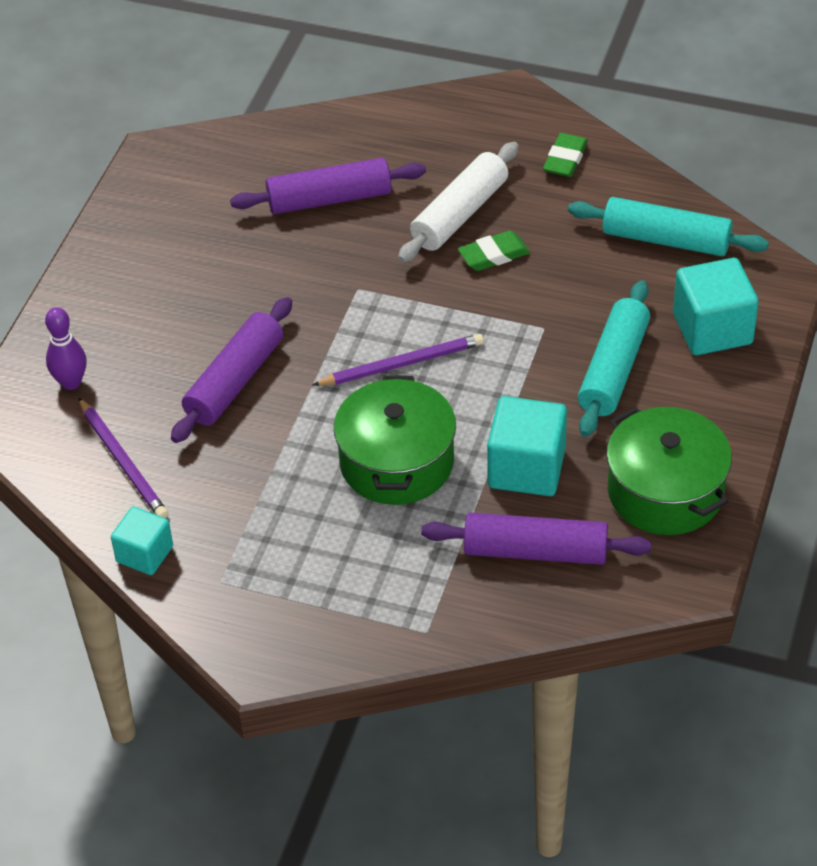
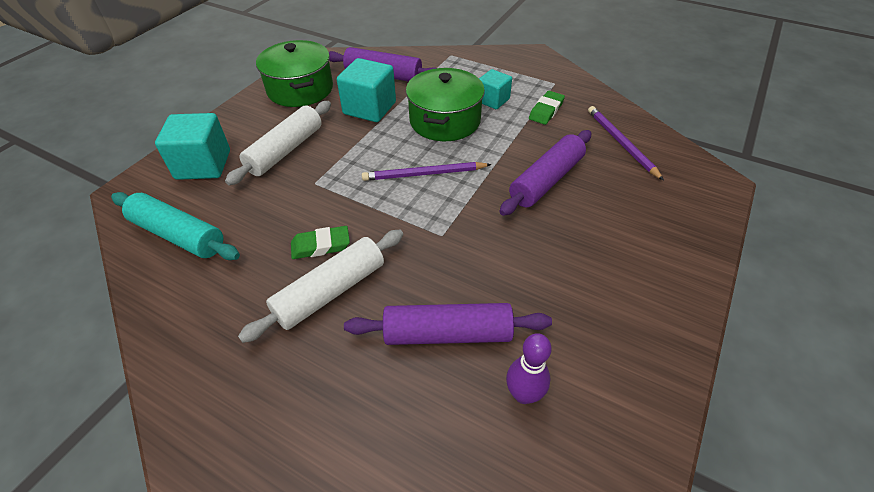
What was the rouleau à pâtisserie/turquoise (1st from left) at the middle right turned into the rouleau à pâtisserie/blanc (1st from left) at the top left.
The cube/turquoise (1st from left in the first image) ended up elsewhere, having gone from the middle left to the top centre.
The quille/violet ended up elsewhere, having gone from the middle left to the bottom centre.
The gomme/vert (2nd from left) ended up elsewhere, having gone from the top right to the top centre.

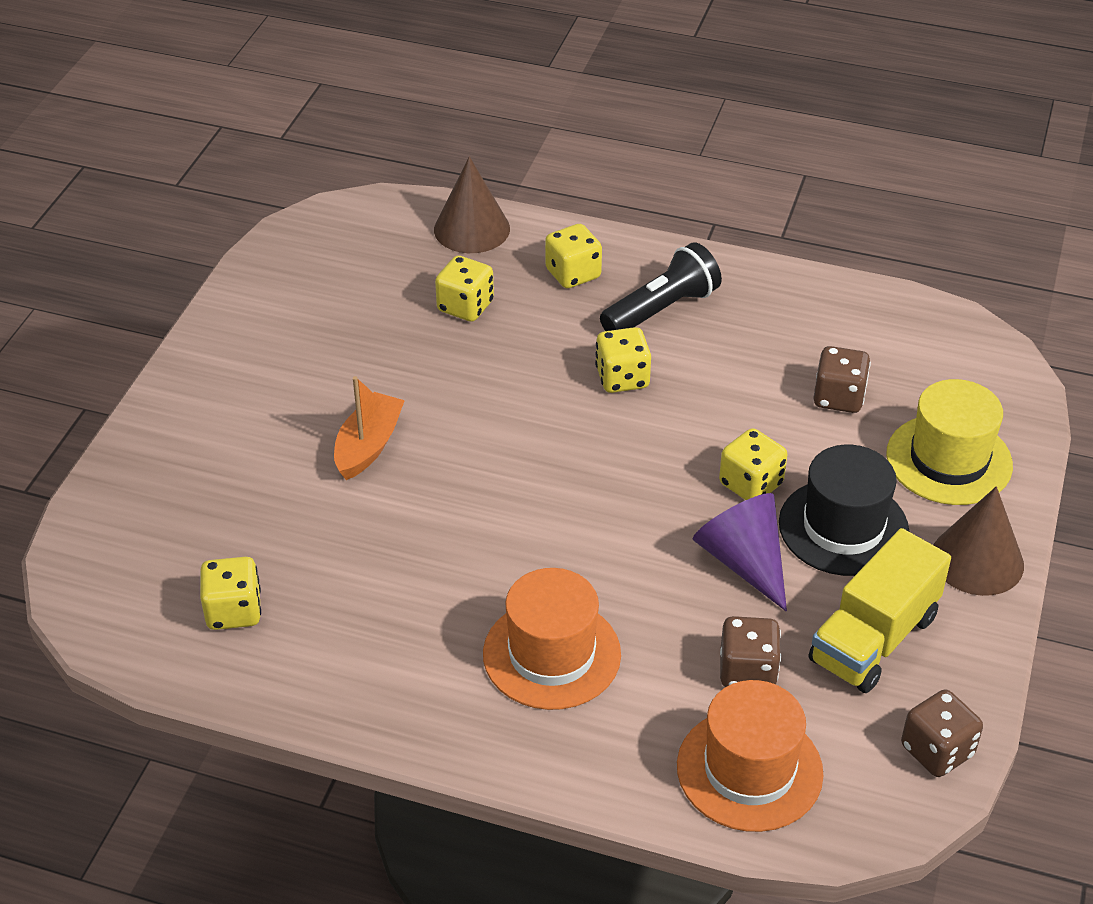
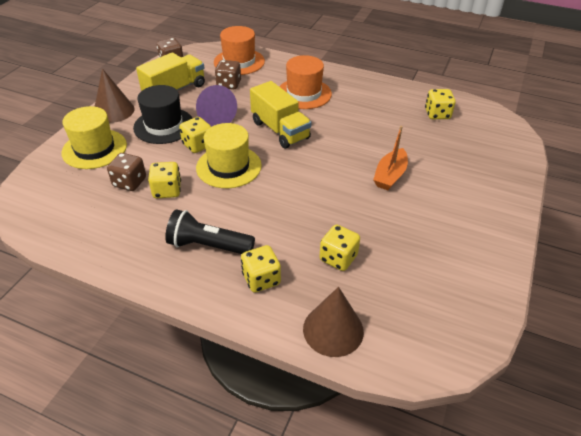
The dé/jaune (4th from left in the first image) ended up elsewhere, having gone from the centre to the middle left.
The lampe de poche/noir at the top centre ended up facing another way, 45 degrees clockwise from before.
The second view gained the chapeau/jaune (2nd from left) at the centre.
The second view gained the camion/jaune (2nd from left) at the top centre.

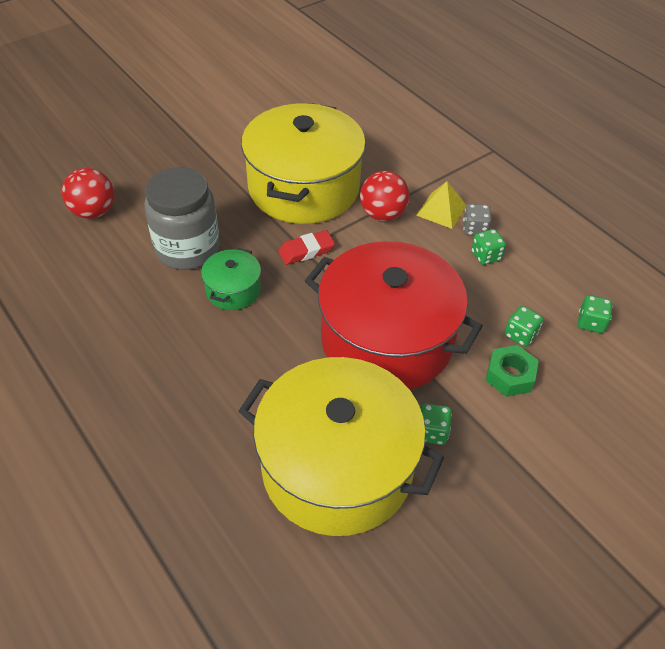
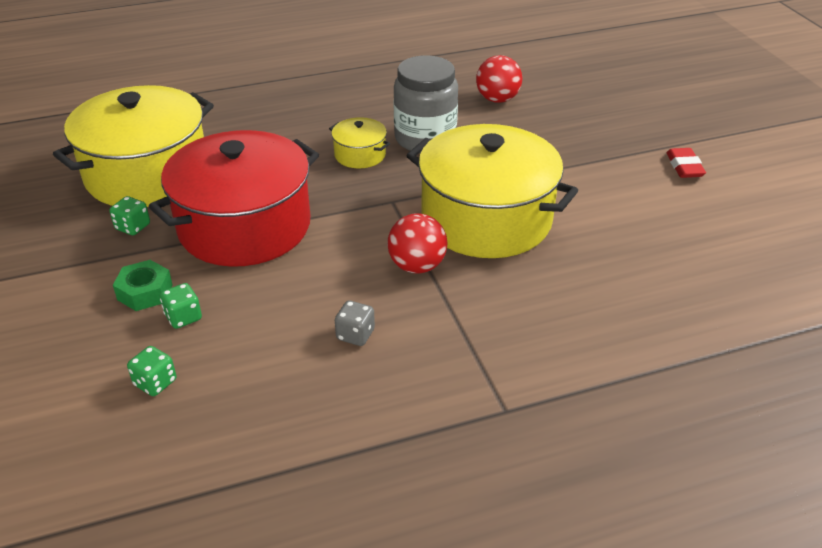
What was the marmite/vert at the centre turned into the marmite/jaune (2nd from left) at the top centre.
The gomme/rouge ended up elsewhere, having gone from the centre to the top right.
The second view lost the pyramide/jaune at the top centre.
The second view lost the dé/vert (2nd from left) at the middle right.

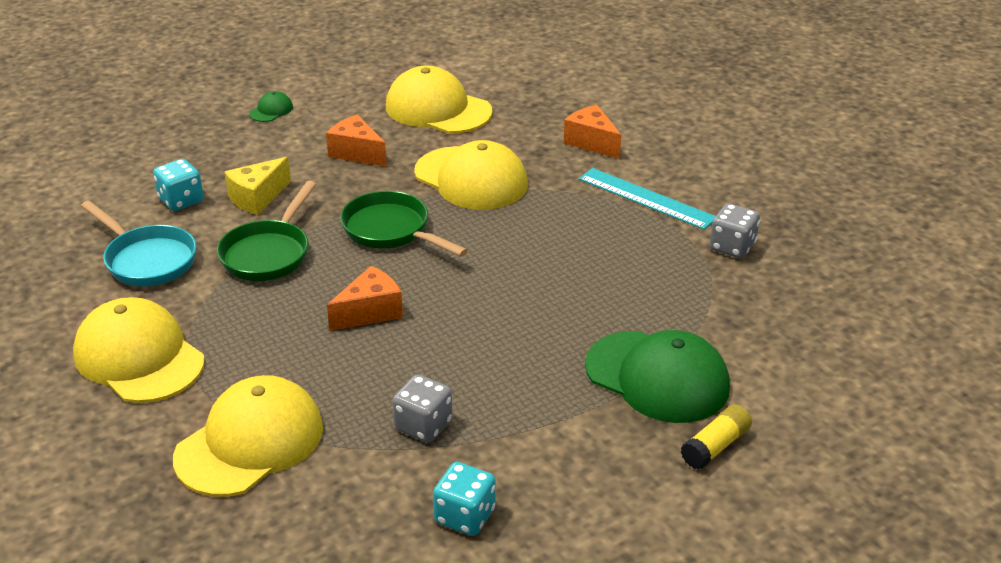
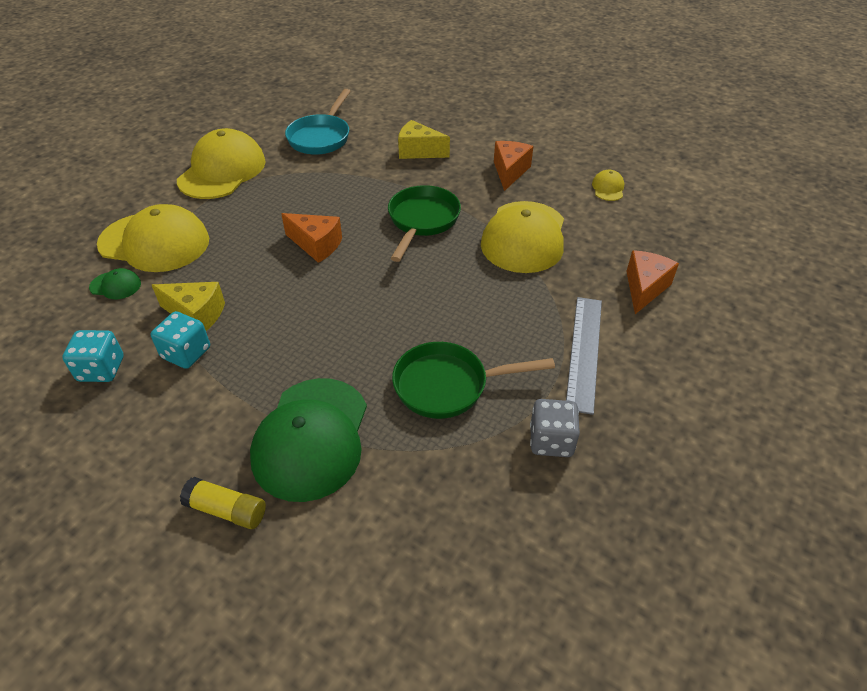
The casquette/vert (1st from left) ended up elsewhere, having gone from the top left to the middle left.
The dé/turquoise (1st from left in the first image) ended up elsewhere, having gone from the top left to the middle left.
Where the dé/gris (1st from left) stood at the bottom centre, the fromage/jaune (1st from left) came to stand at the middle left.
The poêle/vert (1st from left in the first image) ended up elsewhere, having gone from the middle left to the centre.
What was the règle/turquoise at the centre turned into the règle/gris at the middle right.
The size of the casquette/jaune (3rd from left in the first image) at the top centre changed by a factor of 0.42.

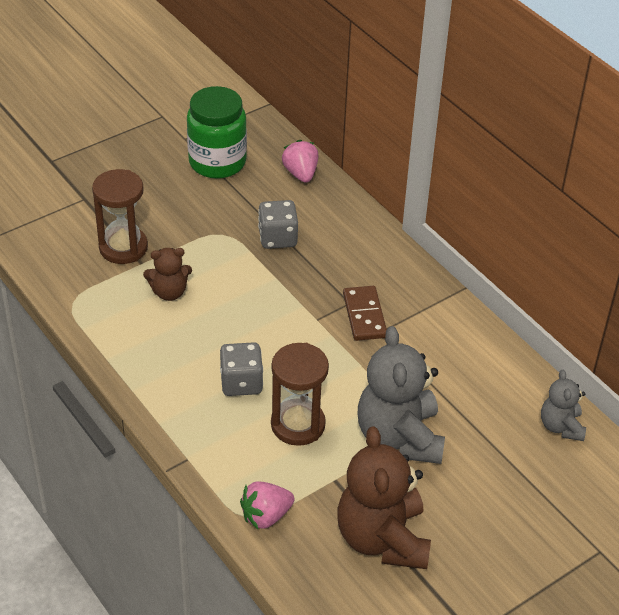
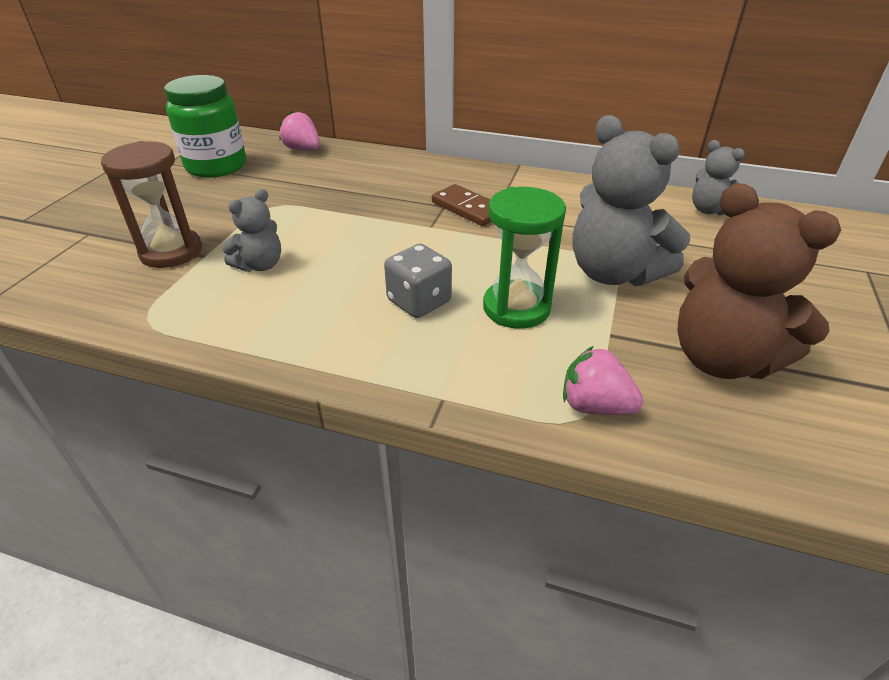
What was the ours en peluche/marron (1st from left) at the middle left turned into the ours en peluche/gris (1st from left) at the middle left.
What was the sablier/marron (2nd from left) at the centre turned into the sablier/vert at the centre.
The fraise/rose (1st from left in the first image) at the bottom centre ended up facing another way, 90 degrees clockwise from before.
The second view lost the dé/gris (2nd from left) at the centre.

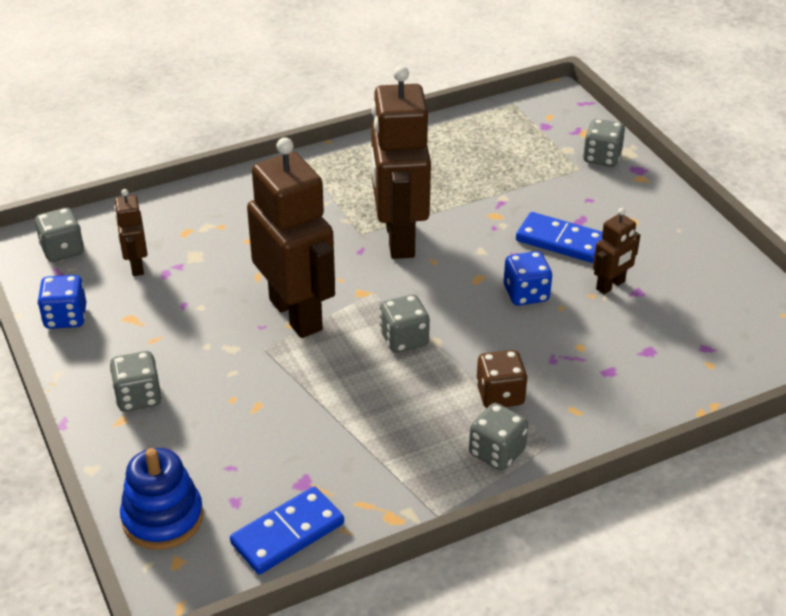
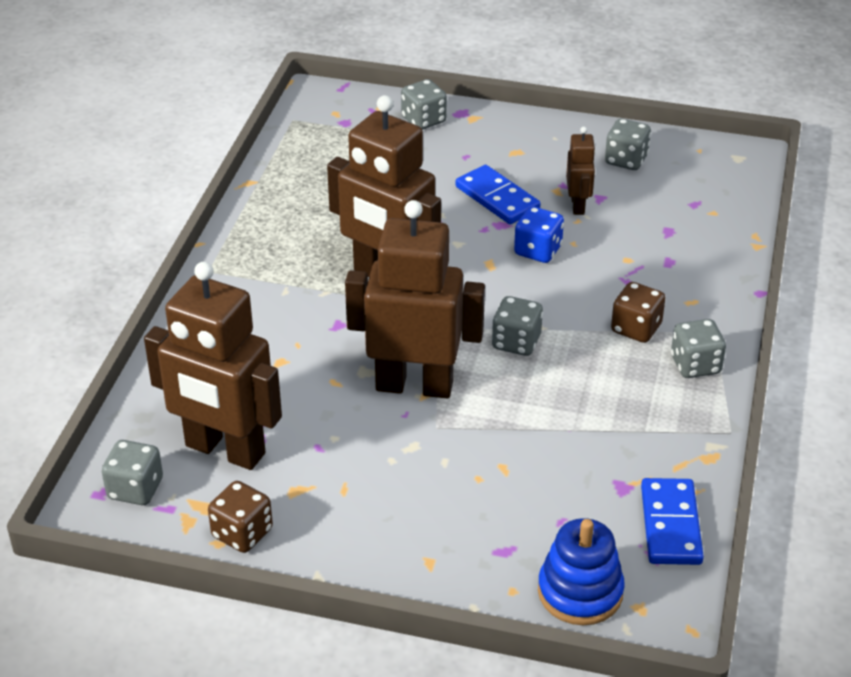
The size of the robot/marron (1st from left) at the middle left changed by a factor of 2.14.
What was the dé/bleu (1st from left) at the middle left turned into the dé/marron (1st from left) at the bottom left.
The domino/bleu (2nd from left in the first image) at the middle right ended up facing another way, 75 degrees clockwise from before.
The dé/gris (2nd from left in the first image) ended up elsewhere, having gone from the middle left to the top right.

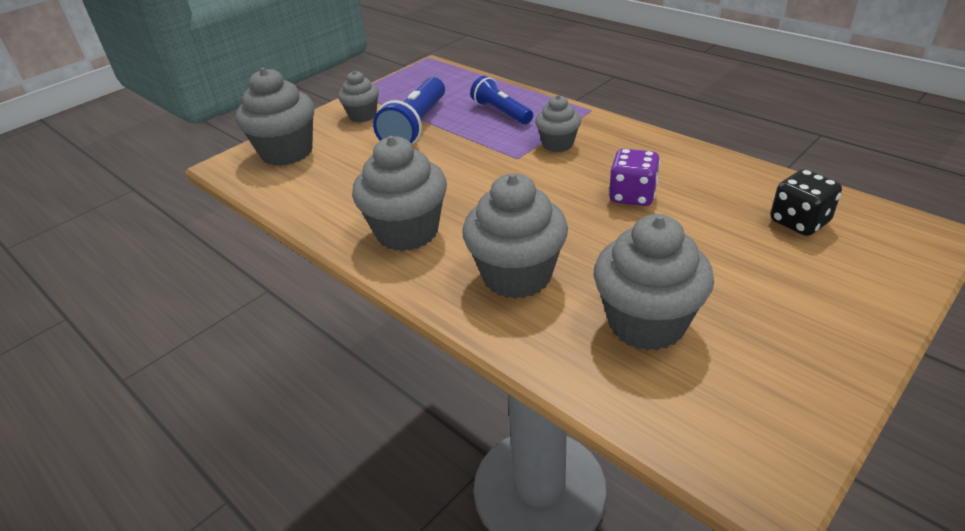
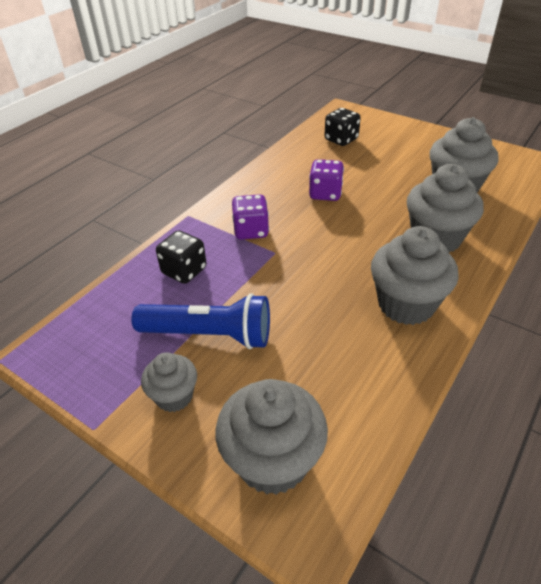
Where the lampe de poche/bleu (2nd from left) stood at the top centre, the dé/noir (1st from left) came to stand at the centre.
Where the muffin/gris (5th from left) stood at the top centre, the dé/violet (1st from left) came to stand at the centre.

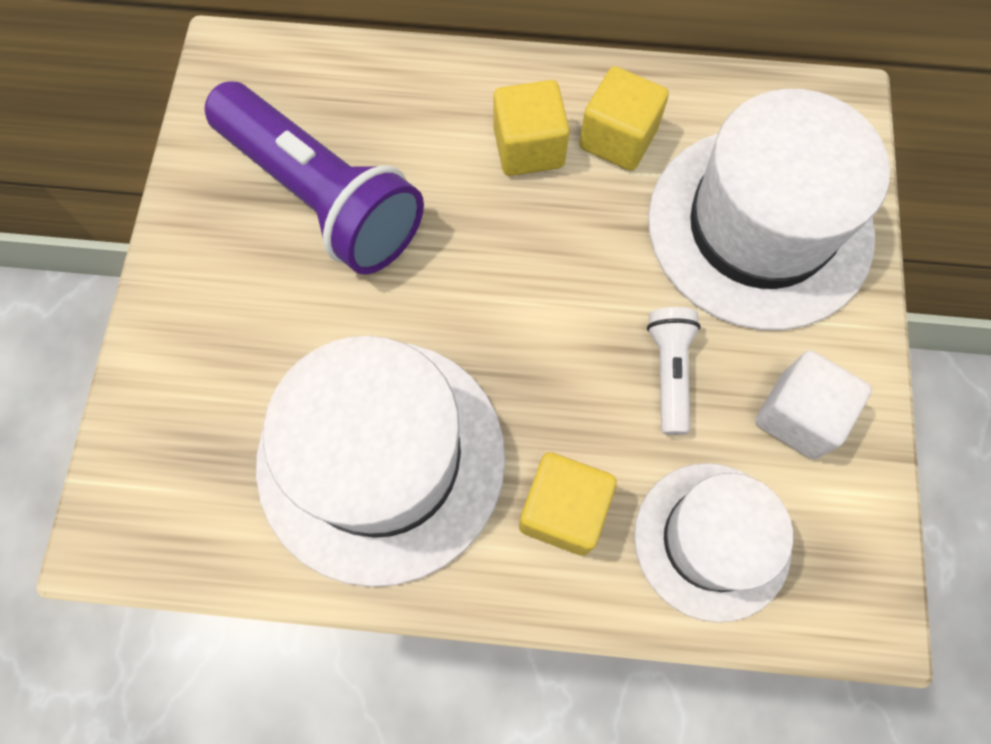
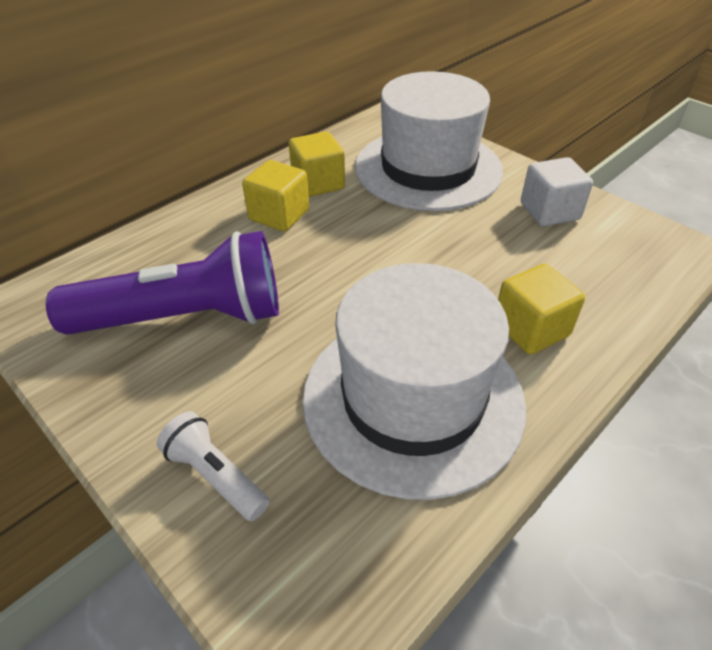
The lampe de poche/blanc ended up elsewhere, having gone from the middle right to the bottom left.
The second view lost the chapeau/blanc (2nd from left) at the bottom right.

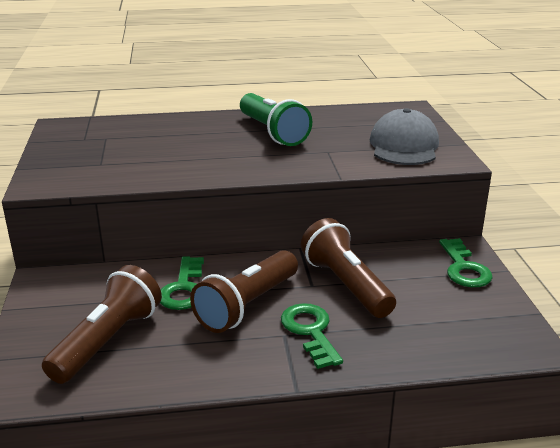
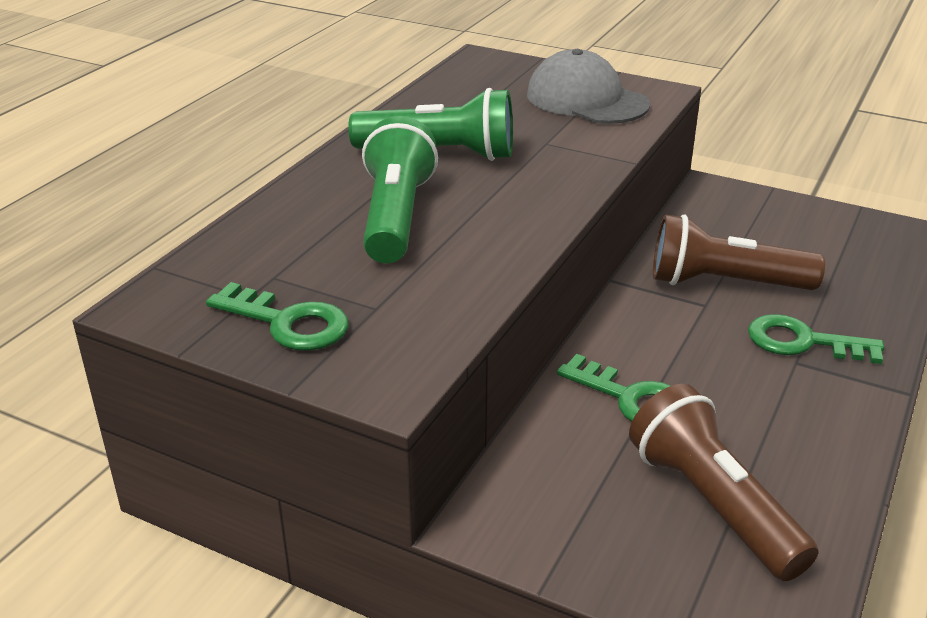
The clé/vert (3rd from left in the first image) ended up elsewhere, having gone from the middle right to the middle left.
The second view gained the lampe de poche/vert (1st from left) at the top centre.
The second view lost the lampe de poche/marron (2nd from left) at the centre.

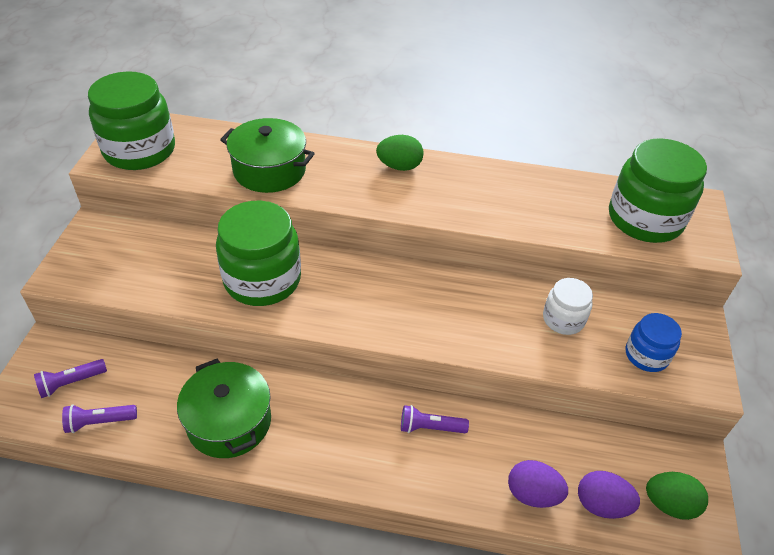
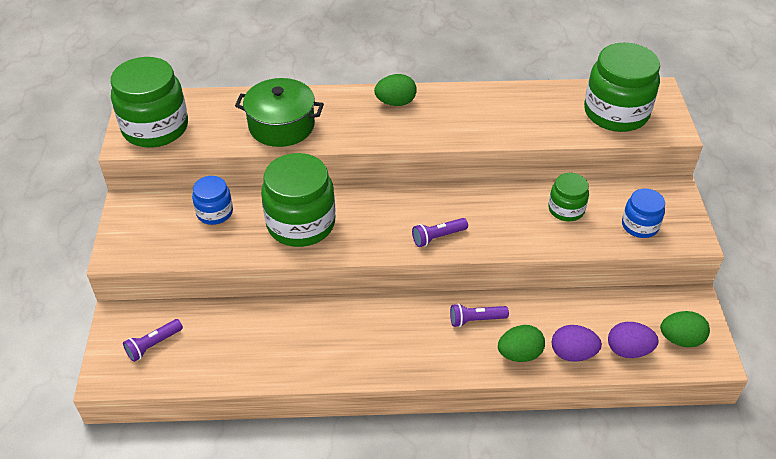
The second view gained the bocal/bleu (1st from left) at the middle left.
The lampe de poche/violet (2nd from left) ended up elsewhere, having gone from the bottom left to the centre.
The second view gained the œuf/vert (2nd from left) at the bottom right.
What was the bocal/blanc at the middle right turned into the bocal/vert (3rd from left) at the middle right.
The second view lost the marmite/vert (1st from left) at the bottom left.

